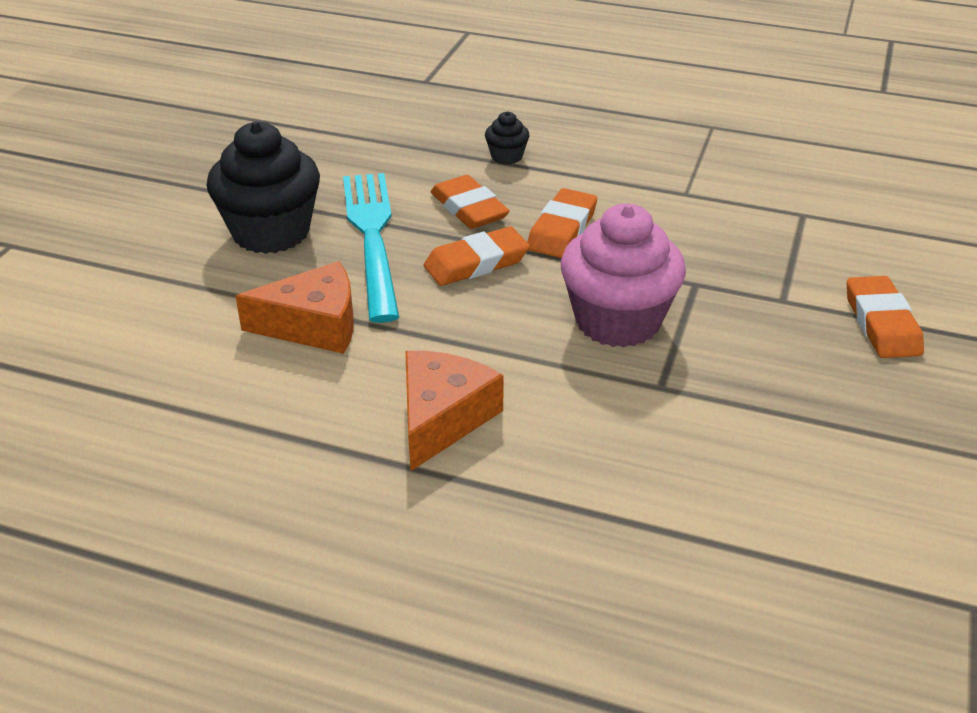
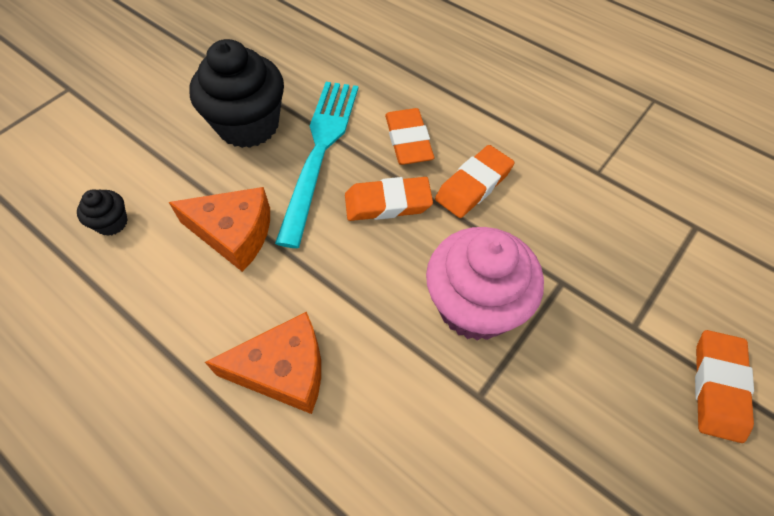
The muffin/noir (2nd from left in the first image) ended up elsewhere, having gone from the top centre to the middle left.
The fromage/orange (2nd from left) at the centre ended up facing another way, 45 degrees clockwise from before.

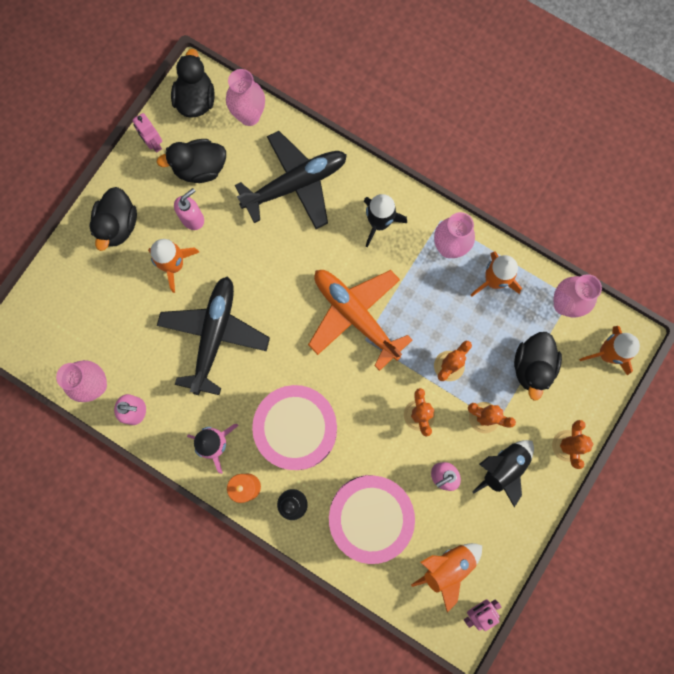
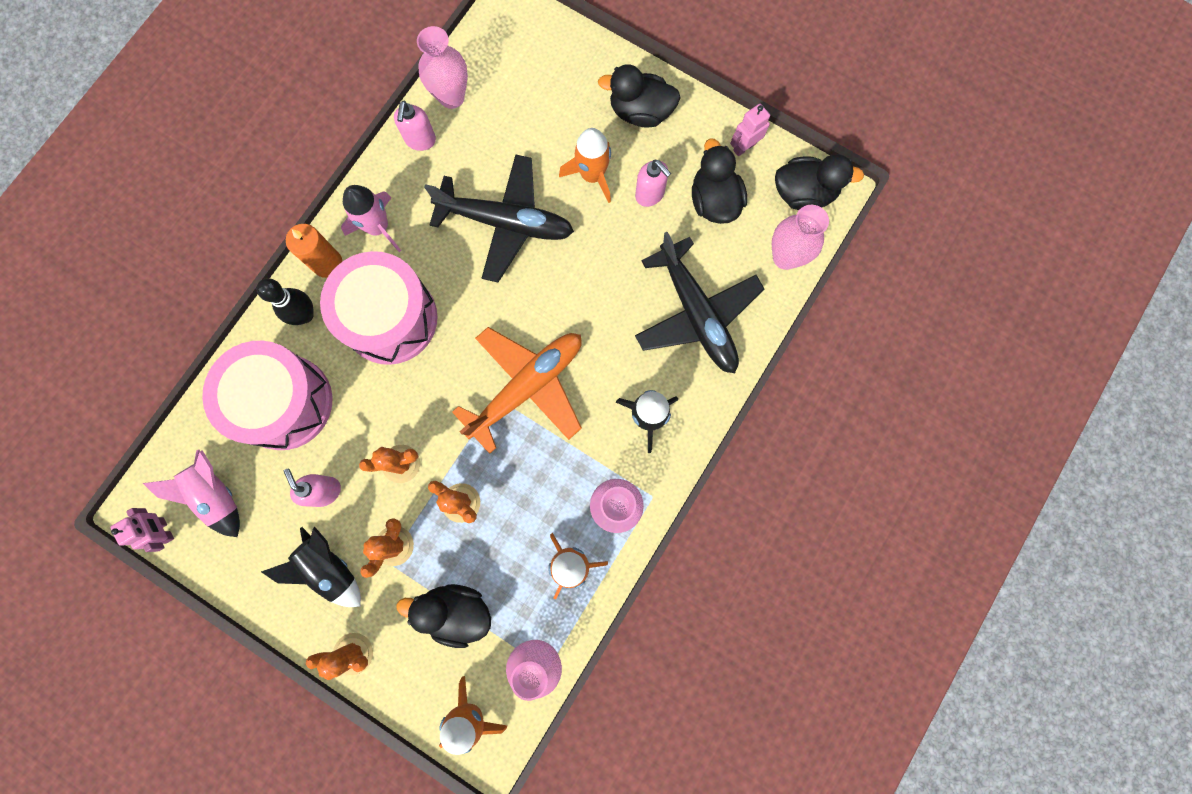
What was the fusée/orange (2nd from left) at the bottom centre turned into the fusée/rose (1st from left) at the middle left.

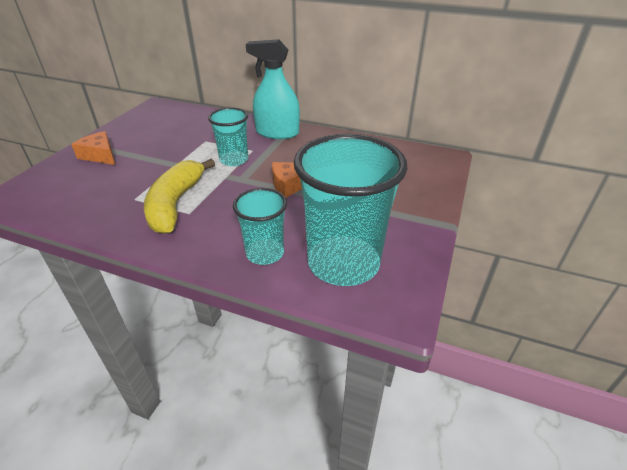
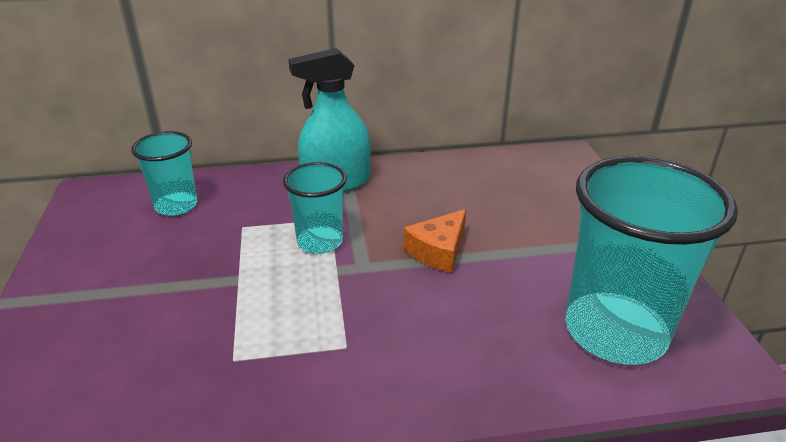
The gobelet/turquoise (2nd from left in the first image) ended up elsewhere, having gone from the centre to the middle left.
The second view lost the fromage/orange (1st from left) at the top left.
The second view lost the banane/jaune at the middle left.

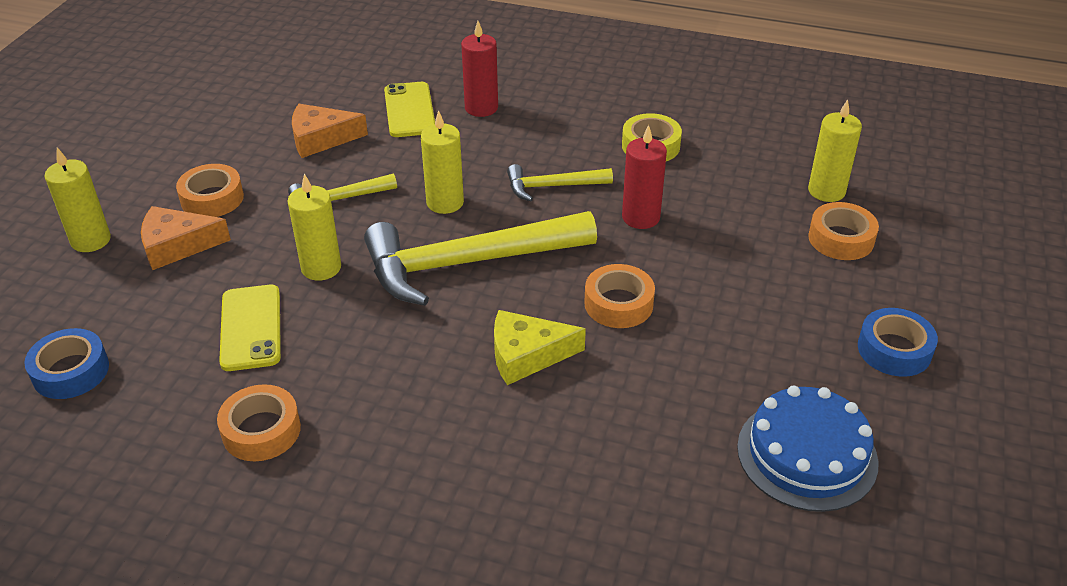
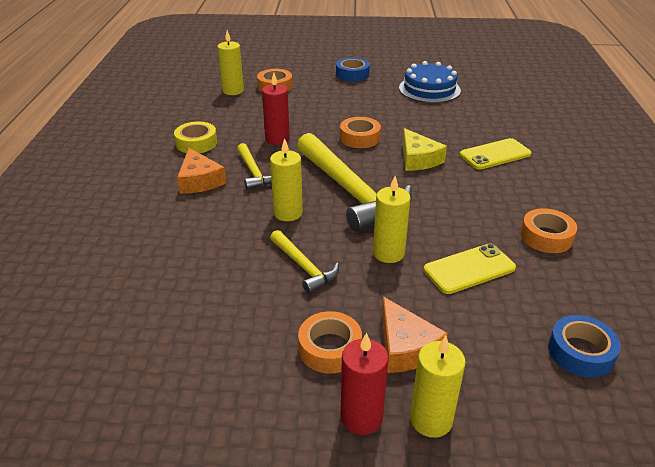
The fromage/orange (2nd from left in the first image) ended up elsewhere, having gone from the top left to the middle left.
The bougie/rouge (1st from left in the first image) ended up elsewhere, having gone from the top centre to the bottom centre.
The téléphone/jaune (2nd from left) ended up elsewhere, having gone from the top centre to the top right.

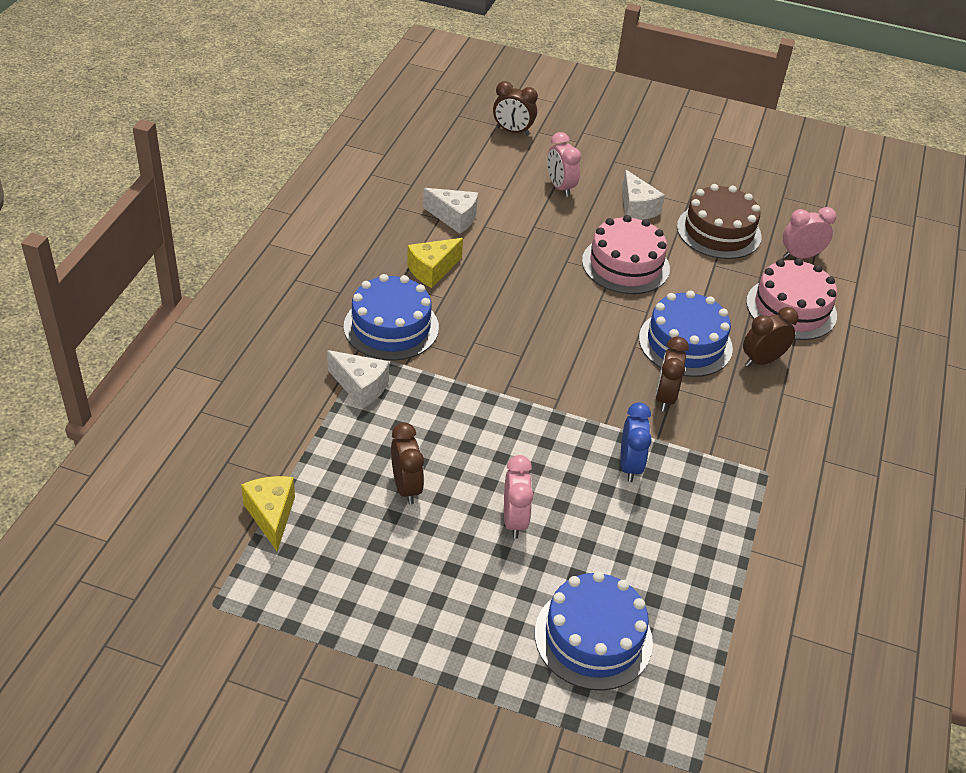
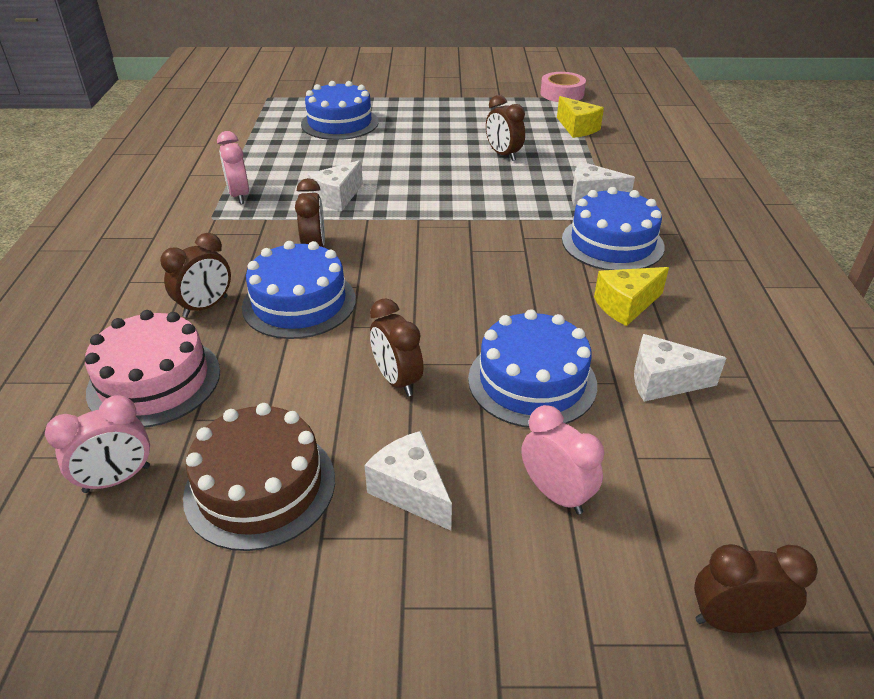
The réveil/rose (1st from left in the first image) ended up elsewhere, having gone from the centre to the top left.
Where the réveil/bleu stood at the centre, the fromage/blanc (1st from left) came to stand at the top centre.
Where the gâteau/rose (1st from left) stood at the top centre, the réveil/marron (3rd from left) came to stand at the centre.
The second view gained the gâteau/bleu (3rd from left) at the centre.
The second view gained the ruban adhésif/rose at the top centre.
The fromage/jaune (2nd from left) at the centre ended up facing another way, 150 degrees counterclockwise from before.

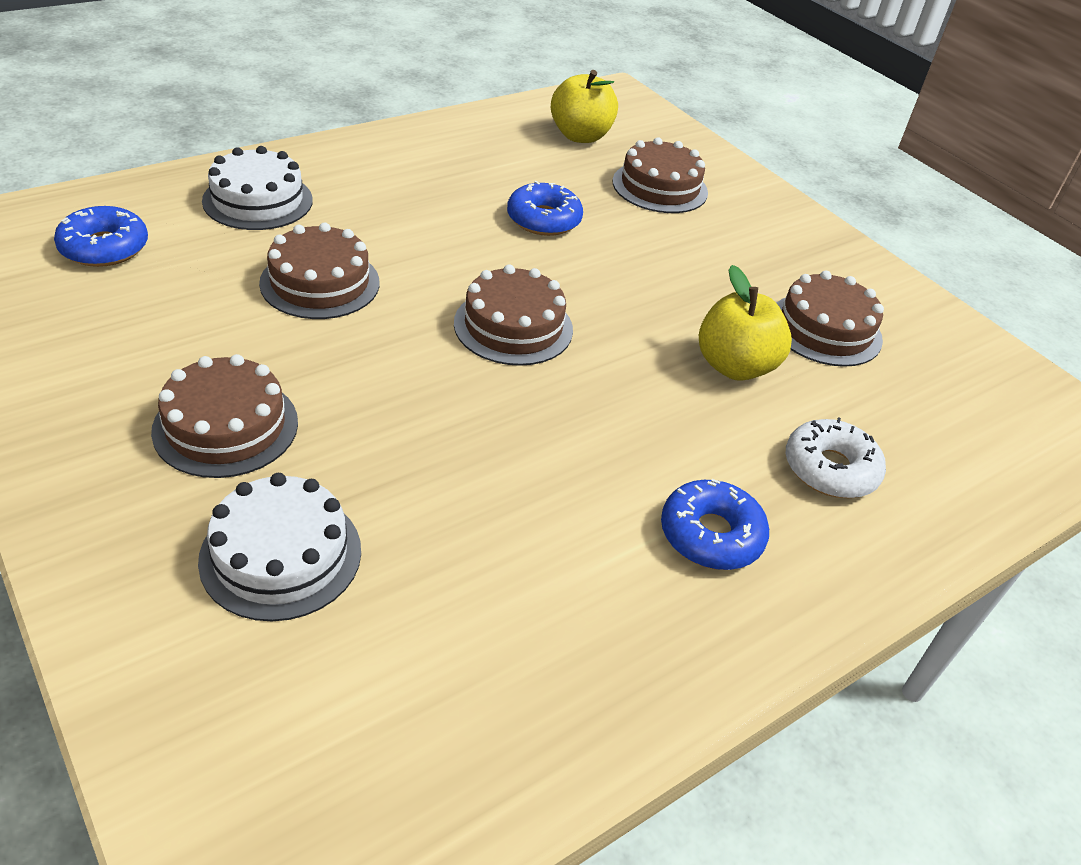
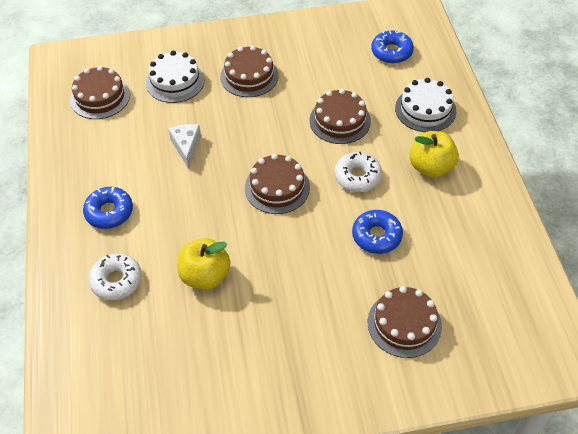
The gâteau/marron (5th from left in the first image) ended up elsewhere, having gone from the middle right to the top left.
The second view gained the fromage/blanc at the middle left.
The second view gained the beignet/blanc (2nd from left) at the centre.
The pomme/jaune (1st from left in the first image) ended up elsewhere, having gone from the top centre to the middle right.

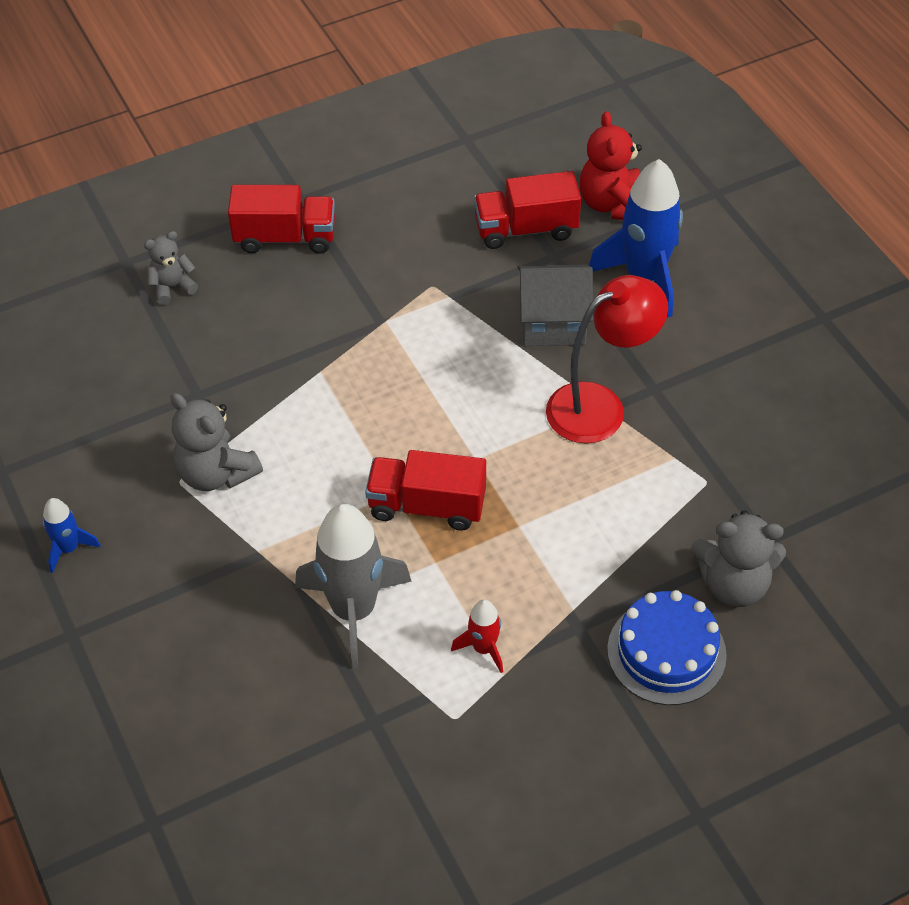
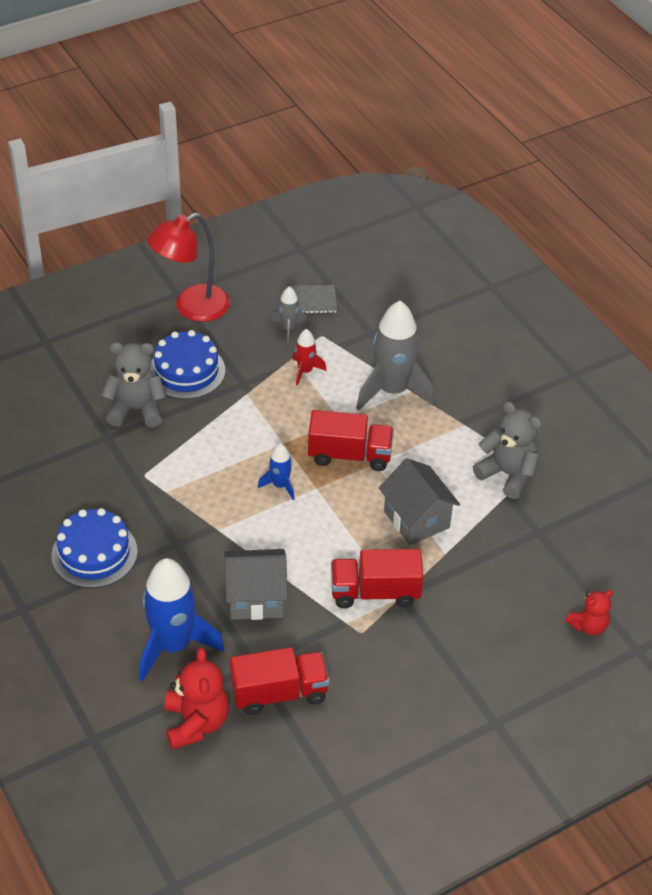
The second view gained the gâteau/bleu (1st from left) at the middle left.
The lampe/rouge ended up elsewhere, having gone from the middle right to the top left.
The fusée/bleu (1st from left in the first image) ended up elsewhere, having gone from the middle left to the centre.
The second view gained the fusée/gris (1st from left) at the centre.
The second view gained the carnet/gris at the centre.
The camion/rouge (1st from left in the first image) ended up elsewhere, having gone from the top left to the centre.
The second view gained the maison/gris (2nd from left) at the centre.
What was the ours en peluche/gris (1st from left) at the top left turned into the ours en peluche/rouge (2nd from left) at the bottom right.

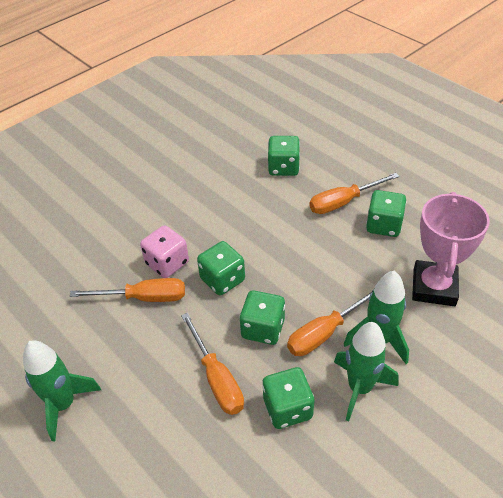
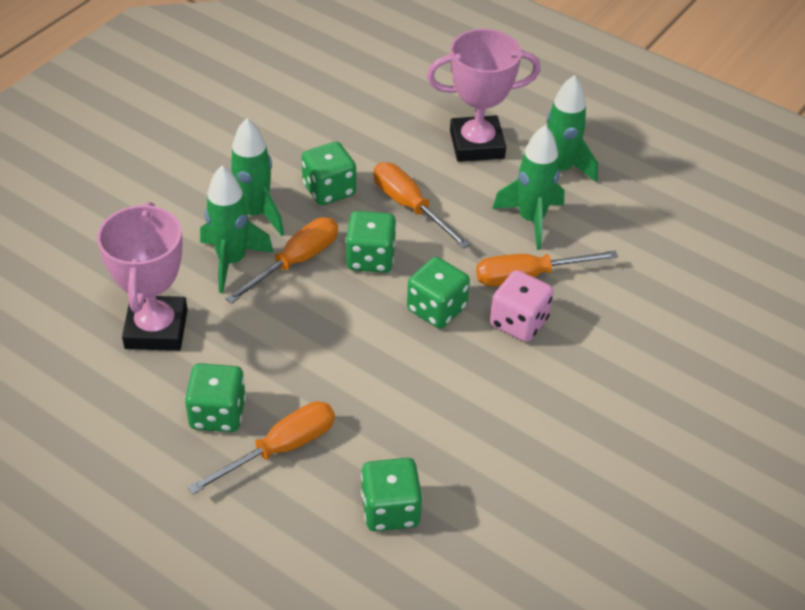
The second view gained the trophée/rose (2nd from left) at the top centre.
The second view gained the fusée/vert (3rd from left) at the top centre.

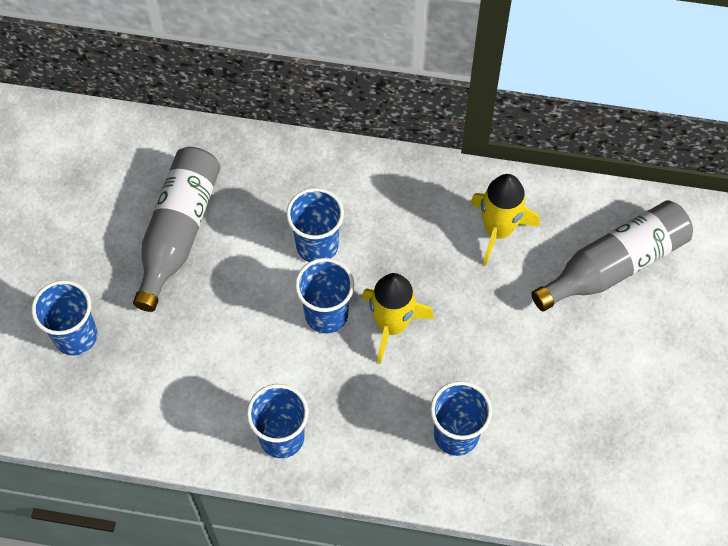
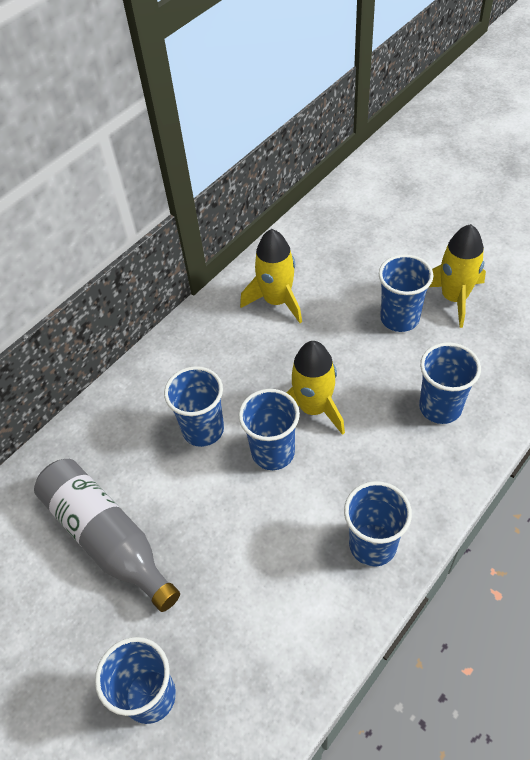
The second view gained the gobelet/bleu (5th from left) at the middle right.
The second view gained the fusée/jaune (3rd from left) at the middle right.
The second view lost the bouteille/gris (2nd from left) at the middle right.

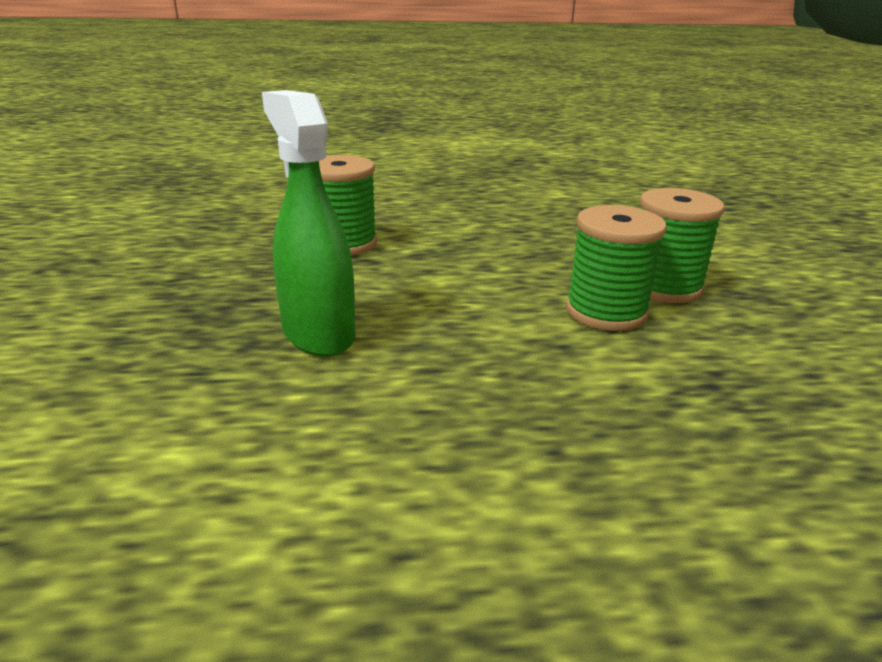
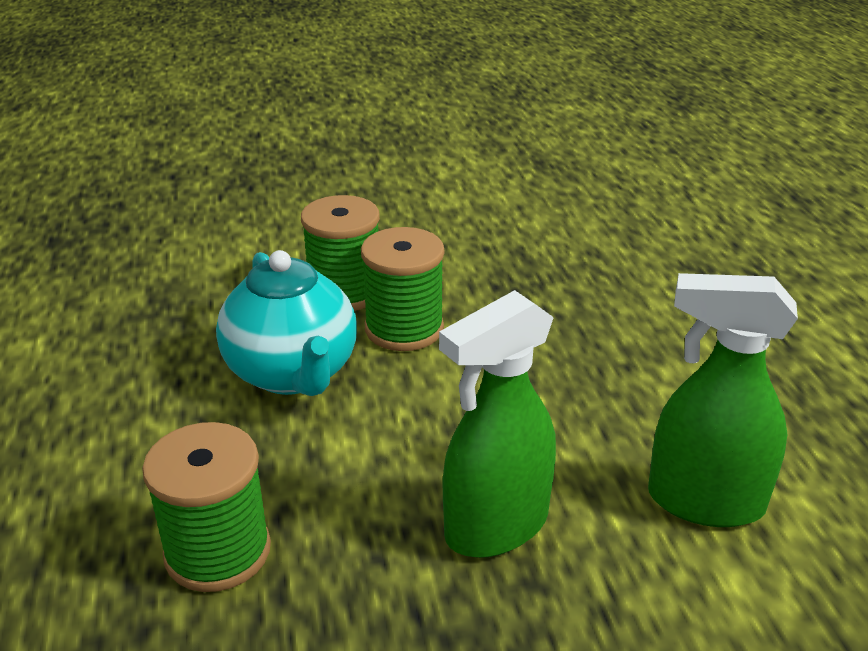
The second view gained the théière/turquoise at the middle left.
The second view gained the vaporisateur/vert (2nd from left) at the middle right.

